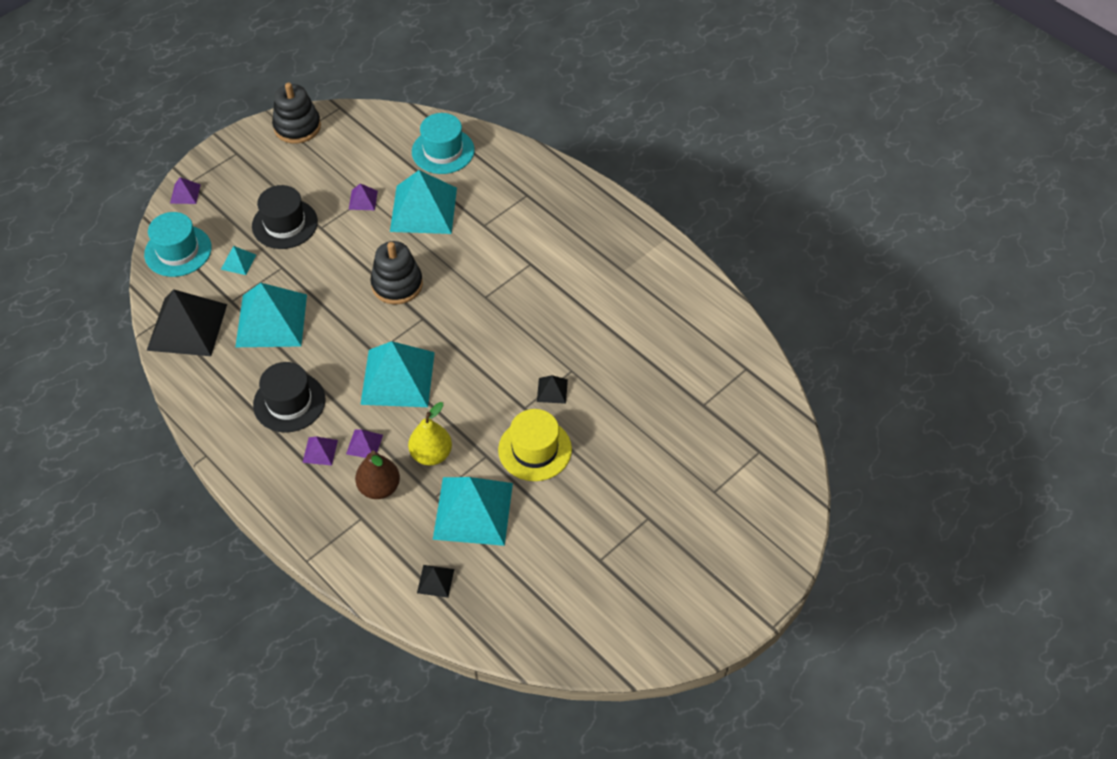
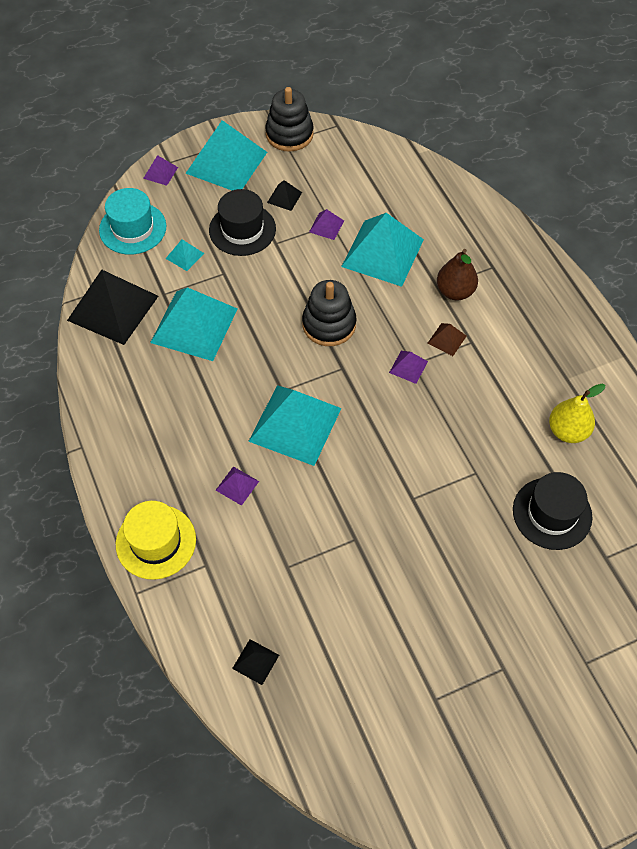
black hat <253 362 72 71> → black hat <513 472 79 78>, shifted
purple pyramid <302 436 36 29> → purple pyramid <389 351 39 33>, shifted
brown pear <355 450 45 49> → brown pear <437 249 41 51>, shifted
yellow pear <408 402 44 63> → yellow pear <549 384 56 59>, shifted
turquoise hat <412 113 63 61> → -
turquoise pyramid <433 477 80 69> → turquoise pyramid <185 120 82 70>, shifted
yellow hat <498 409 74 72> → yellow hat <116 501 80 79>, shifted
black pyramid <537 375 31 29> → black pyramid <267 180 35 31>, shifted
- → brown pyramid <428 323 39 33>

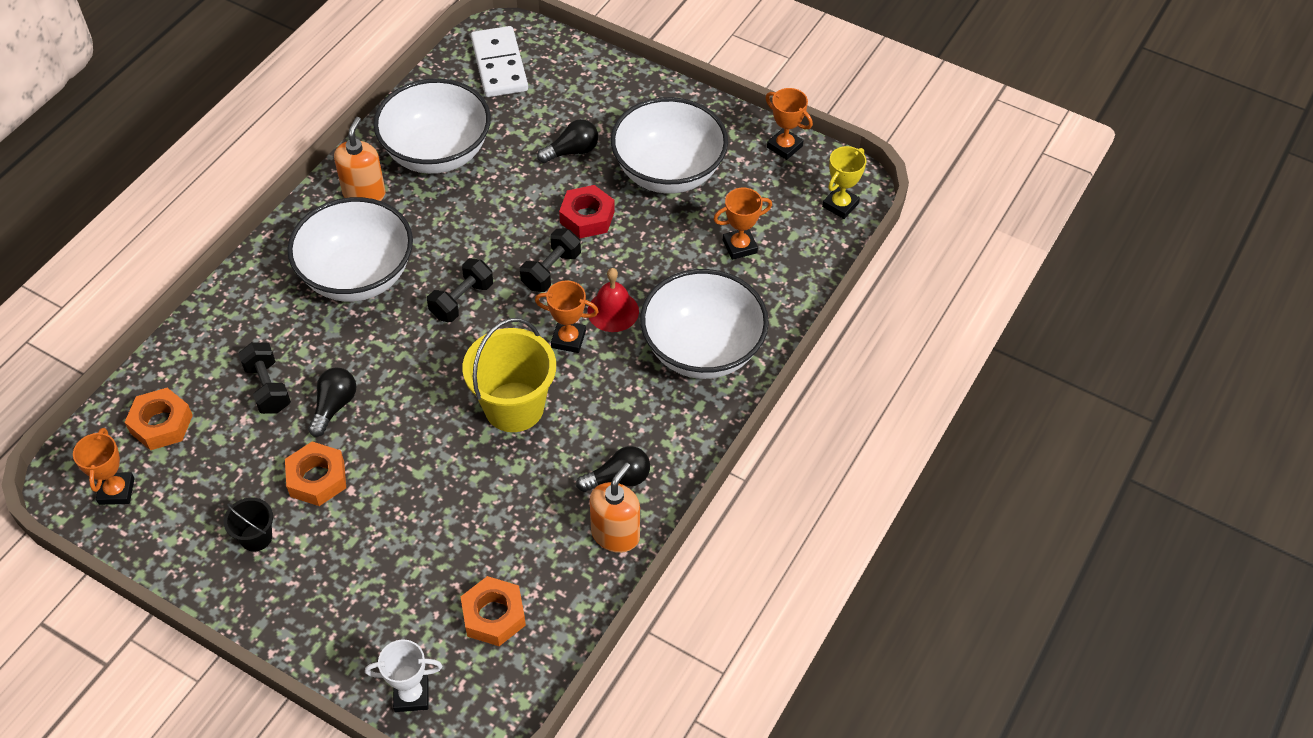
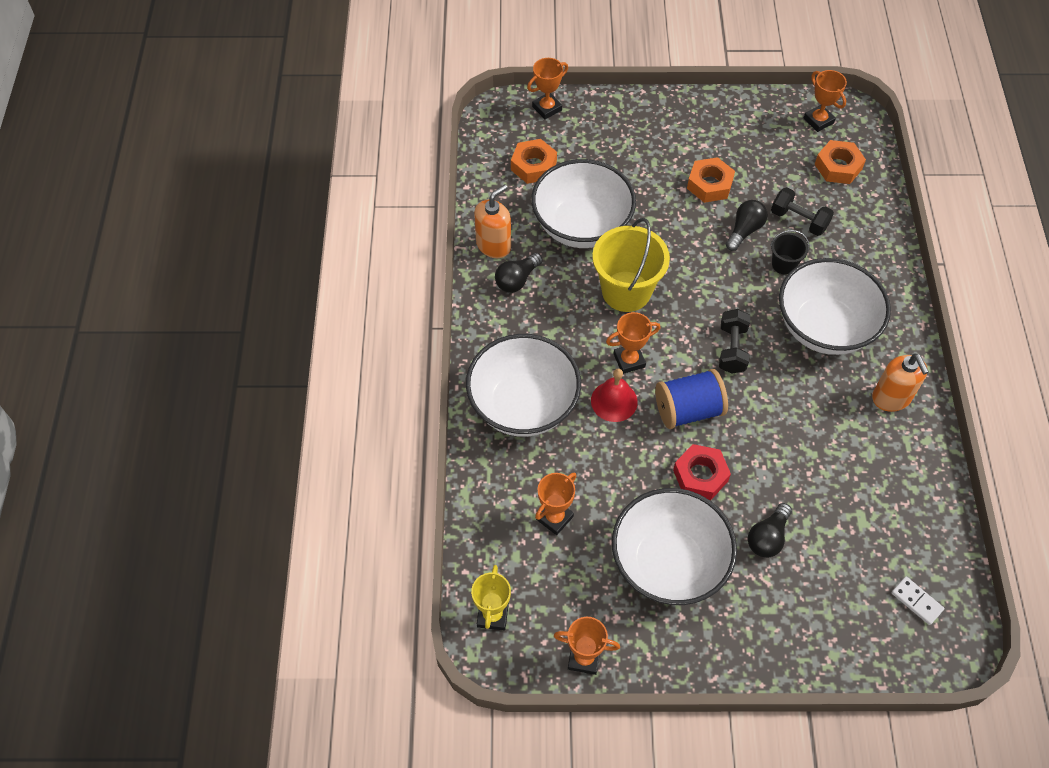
black bucket <224 498 49 54> → black bucket <770 230 40 45>, shifted
black light bulb <308 368 48 69> → black light bulb <726 200 41 51>, 135 degrees counterclockwise
white trophy <365 640 77 72> → orange trophy <527 58 41 61>
white bowl <374 79 117 95> → white bowl <531 159 105 89>, shifted
white domino <471 26 57 71> → white domino <891 577 53 48>, x0.49
black dumbbell <520 229 61 63> → blue spool <655 369 73 60>
orange soap dispenser <590 462 50 91> → orange soap dispenser <474 184 37 74>, 135 degrees counterclockwise

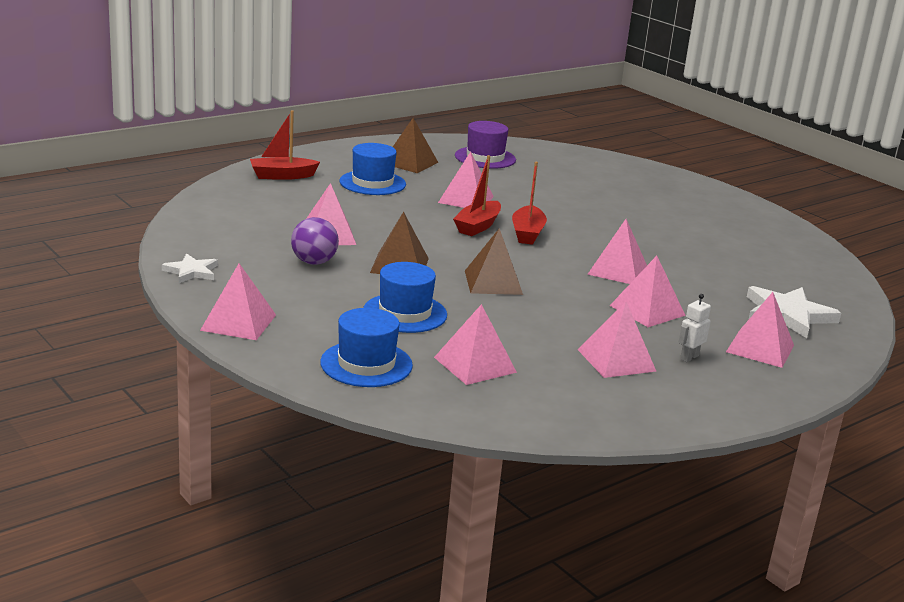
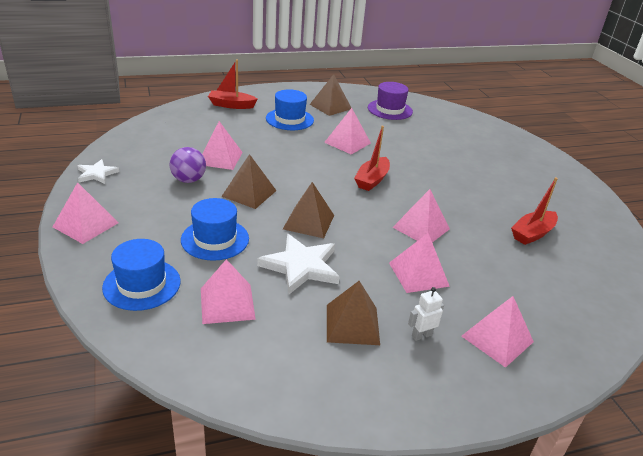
red boat <453 155 48 81> → red boat <511 177 47 68>, shifted
pink pyramid <577 302 80 76> → brown pyramid <327 281 53 64>
white star <747 286 94 52> → white star <257 234 83 60>, shifted

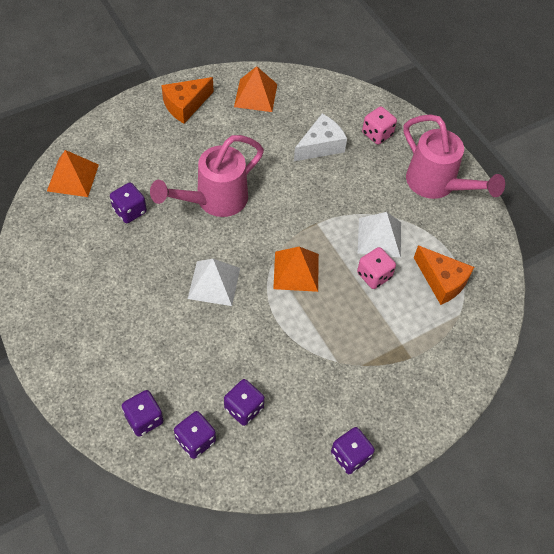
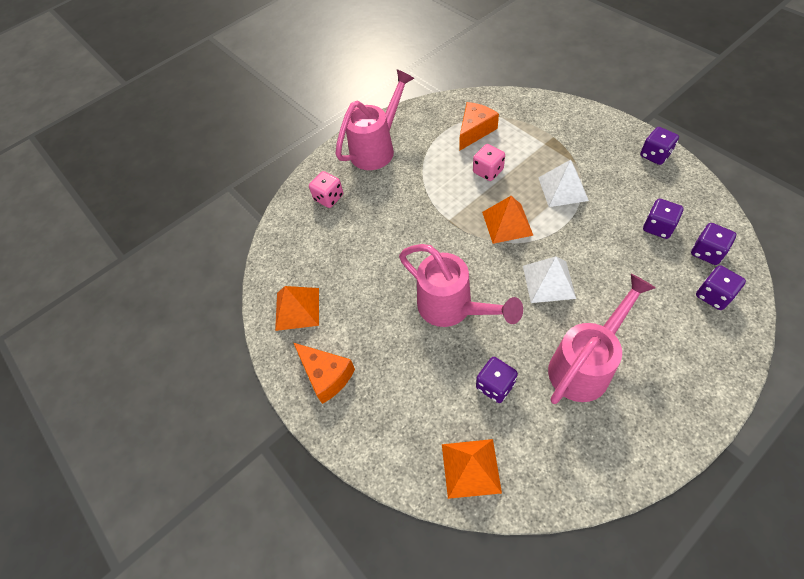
white cheese <294 114 53 47> → -
white pyramid <358 212 43 46> → white pyramid <538 160 51 47>, shifted
- → pink watering can <548 274 108 130>

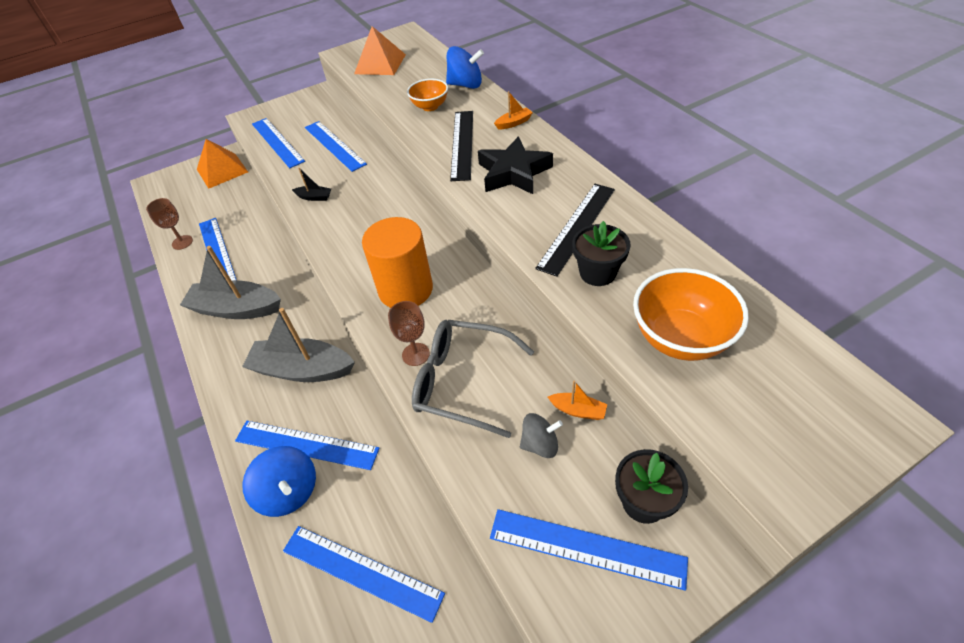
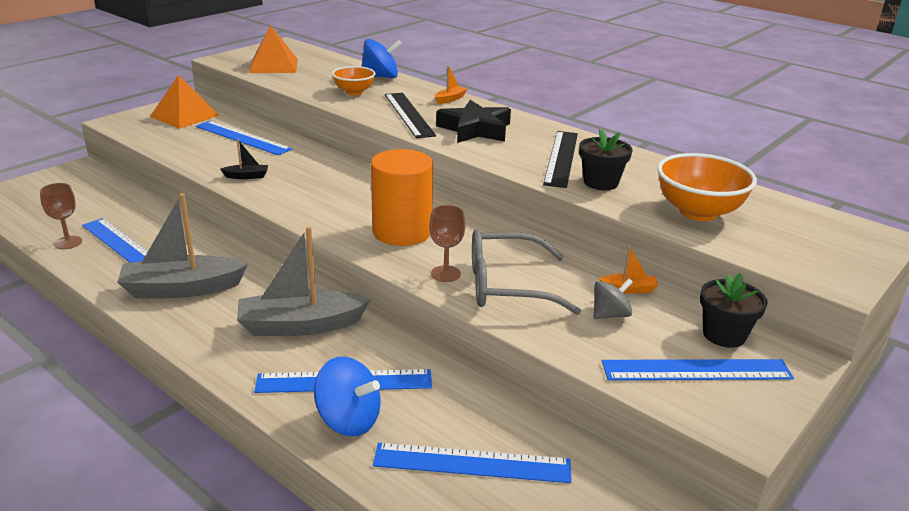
orange pyramid <197 139 51 50> → orange pyramid <150 75 69 54>, shifted
blue ruler <252 118 53 50> → -

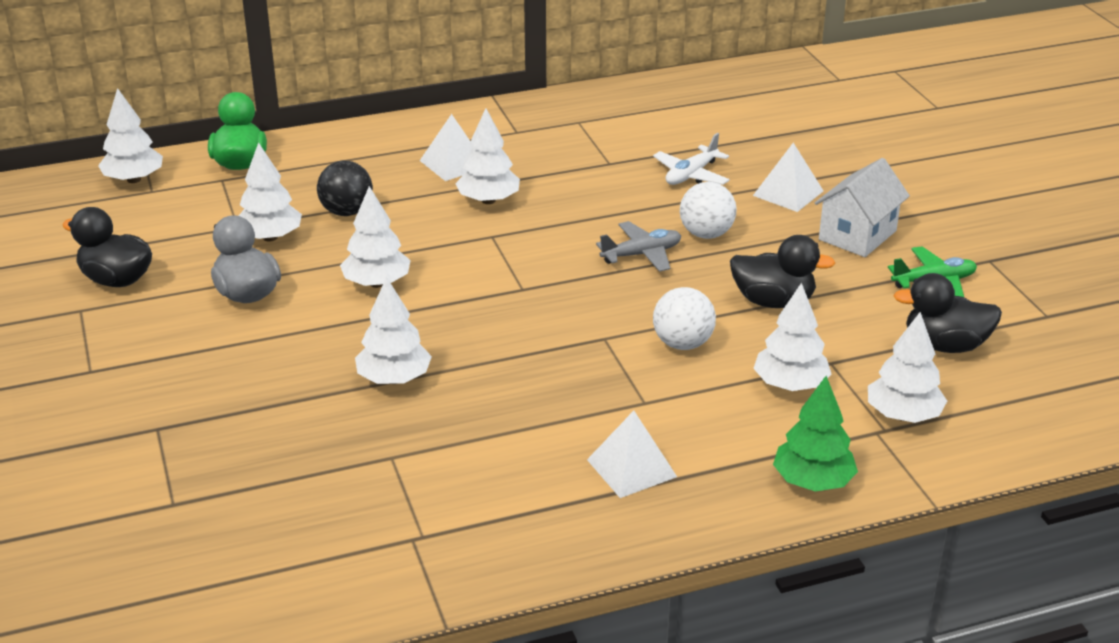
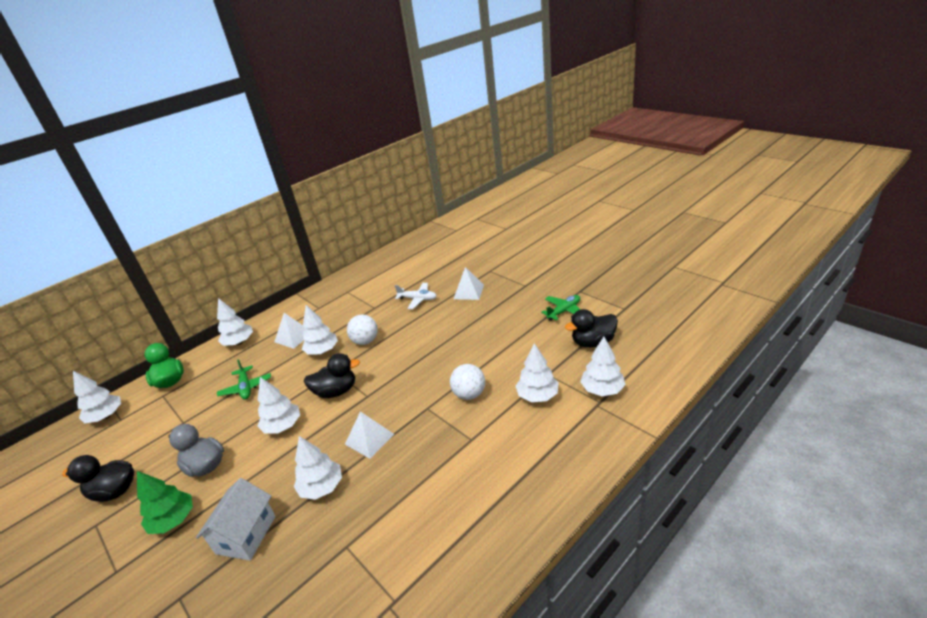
white tree <239 142 63 99> → white tree <217 298 36 48>, shifted
black ball <317 161 56 55> → green plane <217 359 54 40>
white pyramid <587 411 90 87> → white pyramid <345 411 49 48>, shifted
grey plane <596 221 85 51> → -
white plane <653 133 77 52> → white plane <395 283 41 26>, 90 degrees counterclockwise
white ball <680 182 57 57> → white ball <347 314 31 31>, shifted
black duck <730 235 105 73> → black duck <304 353 56 45>, shifted
green tree <773 376 85 116> → green tree <137 471 56 63>, shifted
white house <815 158 95 99> → white house <196 478 80 83>, shifted

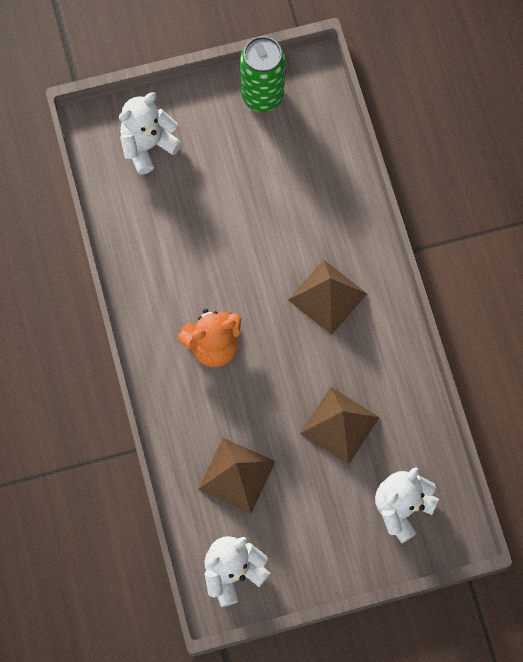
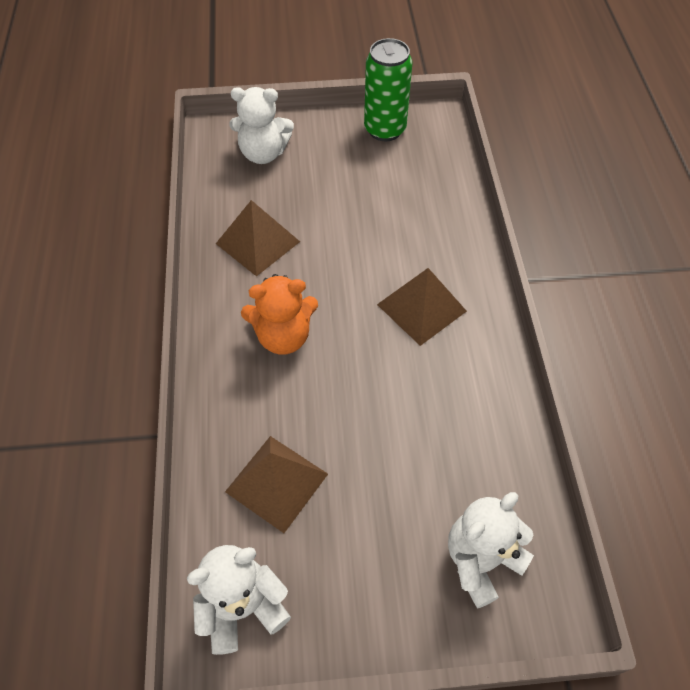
white teddy bear <119 92 63 83> → white teddy bear <230 87 64 77>, 150 degrees counterclockwise
brown pyramid <300 387 80 78> → brown pyramid <216 200 84 77>, shifted

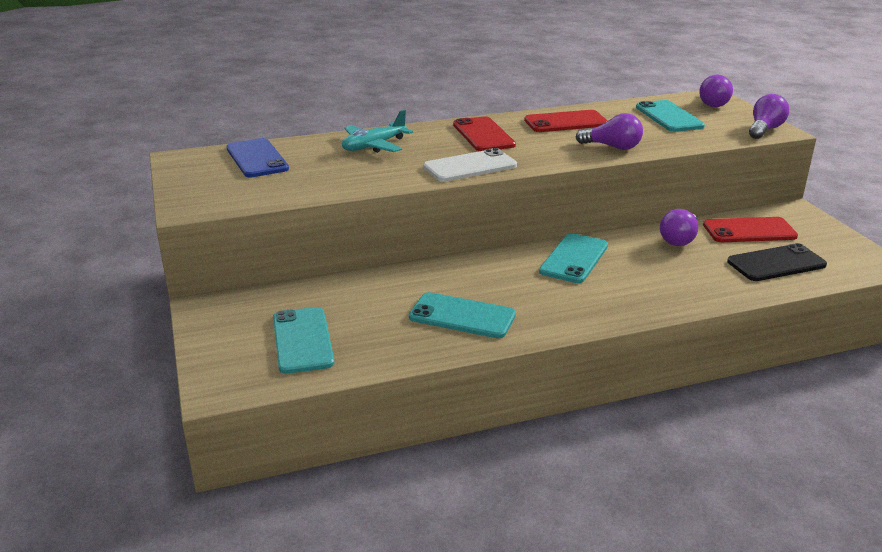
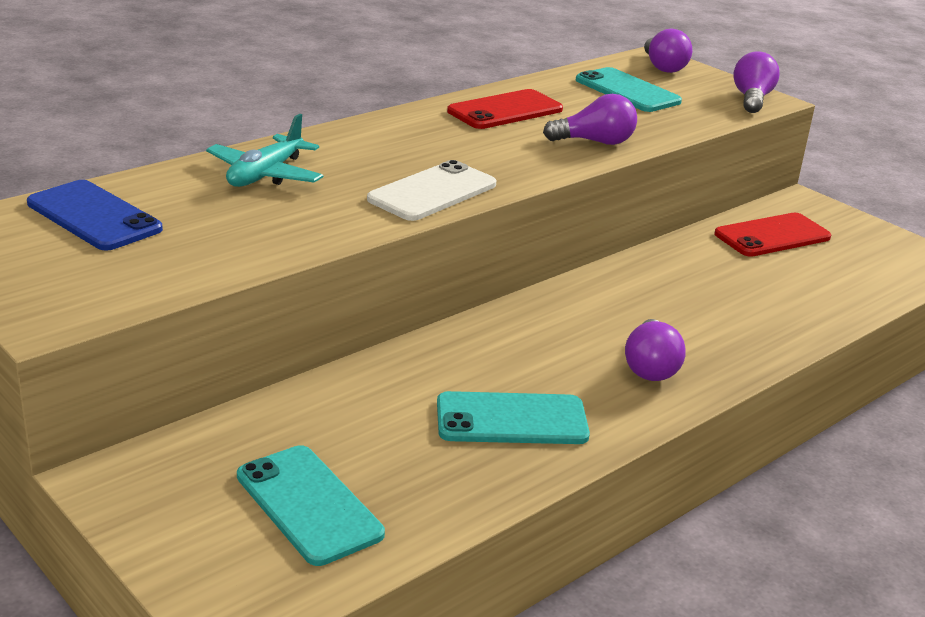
red phone <453 116 63 35> → -
turquoise phone <539 233 69 50> → -
purple light bulb <660 209 38 37> → purple light bulb <625 319 61 62>, shifted
black phone <727 243 100 38> → -

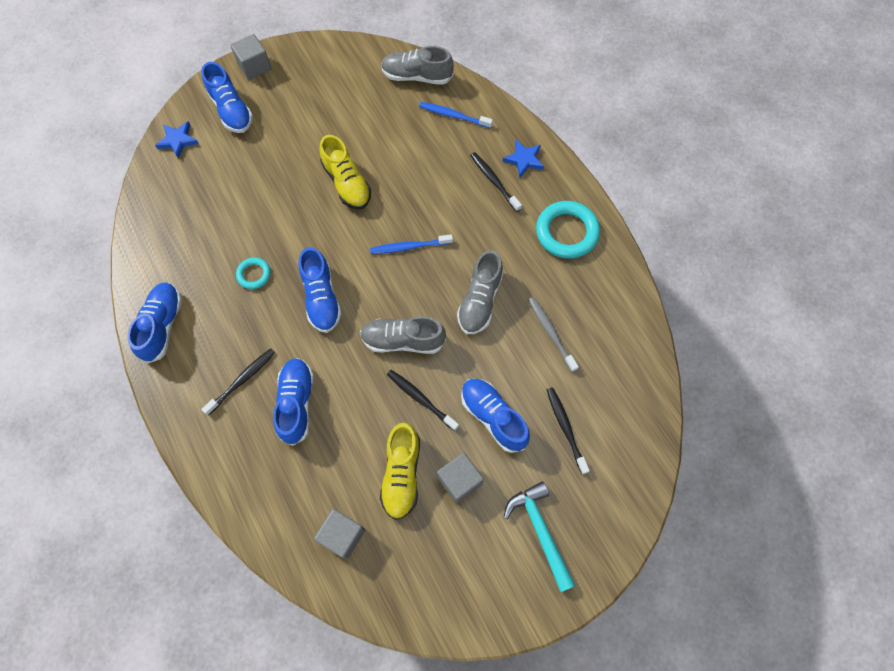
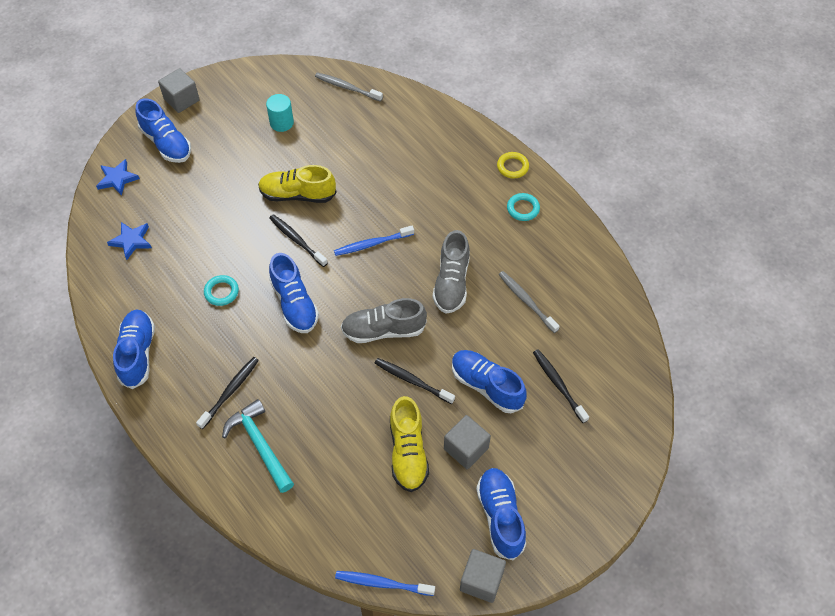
blue shoe <273 358 41 88> → blue shoe <476 468 50 92>, shifted
grey cube <314 509 51 50> → grey cube <460 549 46 54>, shifted
yellow shoe <320 135 51 74> → yellow shoe <258 165 79 38>, 135 degrees clockwise
grey shoe <381 46 73 39> → grey toothbrush <315 72 68 30>
blue toothbrush <419 102 74 26> → blue toothbrush <335 571 100 25>, shifted
black toothbrush <470 152 52 60> → black toothbrush <269 214 59 53>, shifted
blue star <503 140 41 37> → blue star <107 222 45 38>, shifted
turquoise hammer <504 481 71 111> → turquoise hammer <222 399 72 94>, shifted
turquoise ring <536 201 64 58> → turquoise ring <507 193 33 28>, x0.53
- → turquoise cylinder <266 94 28 38>
- → yellow ring <497 152 32 27>

